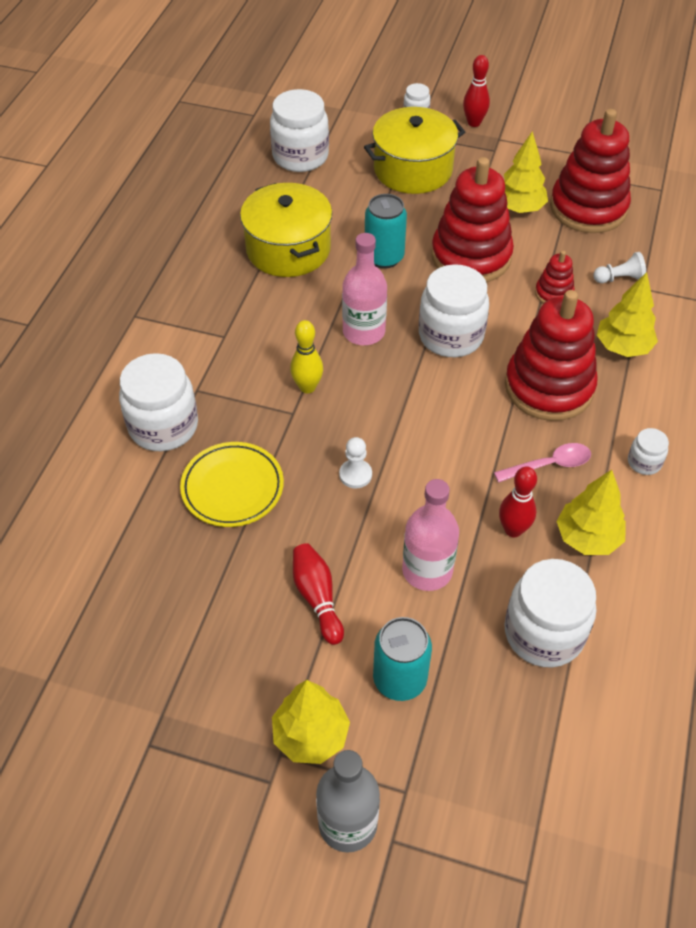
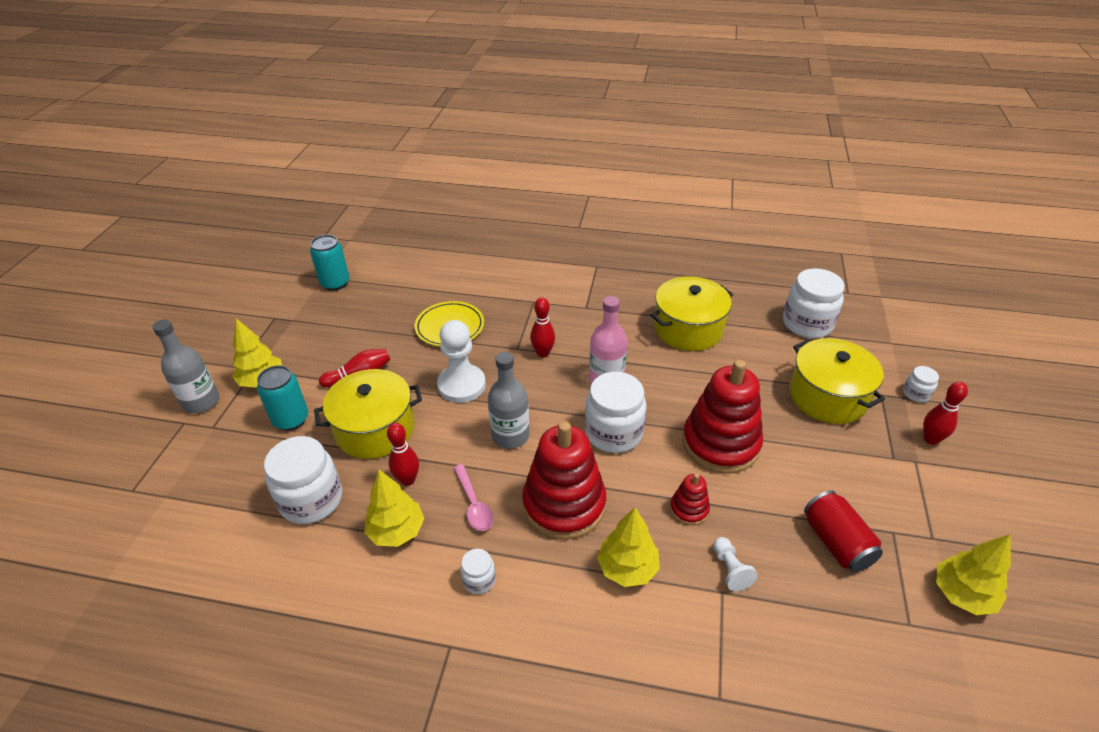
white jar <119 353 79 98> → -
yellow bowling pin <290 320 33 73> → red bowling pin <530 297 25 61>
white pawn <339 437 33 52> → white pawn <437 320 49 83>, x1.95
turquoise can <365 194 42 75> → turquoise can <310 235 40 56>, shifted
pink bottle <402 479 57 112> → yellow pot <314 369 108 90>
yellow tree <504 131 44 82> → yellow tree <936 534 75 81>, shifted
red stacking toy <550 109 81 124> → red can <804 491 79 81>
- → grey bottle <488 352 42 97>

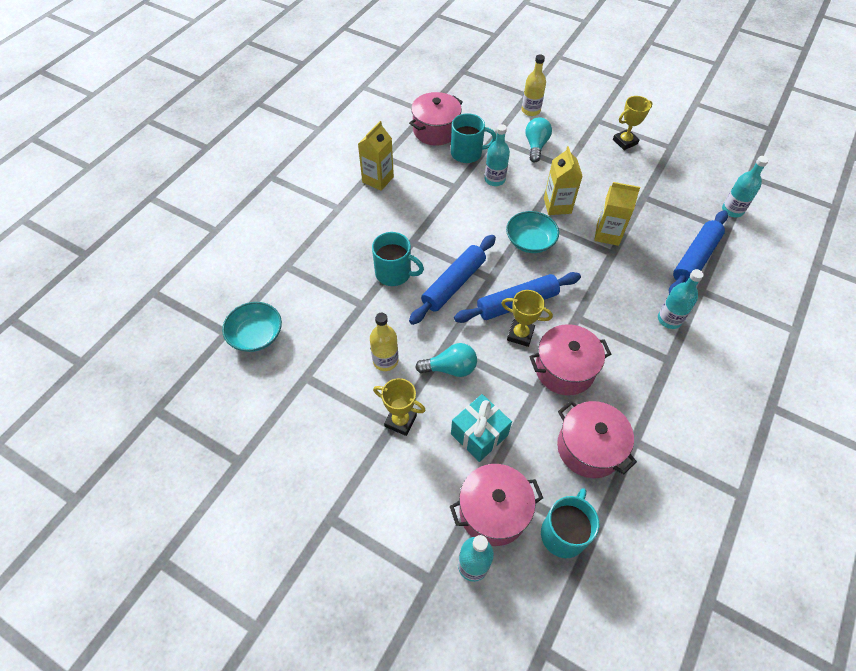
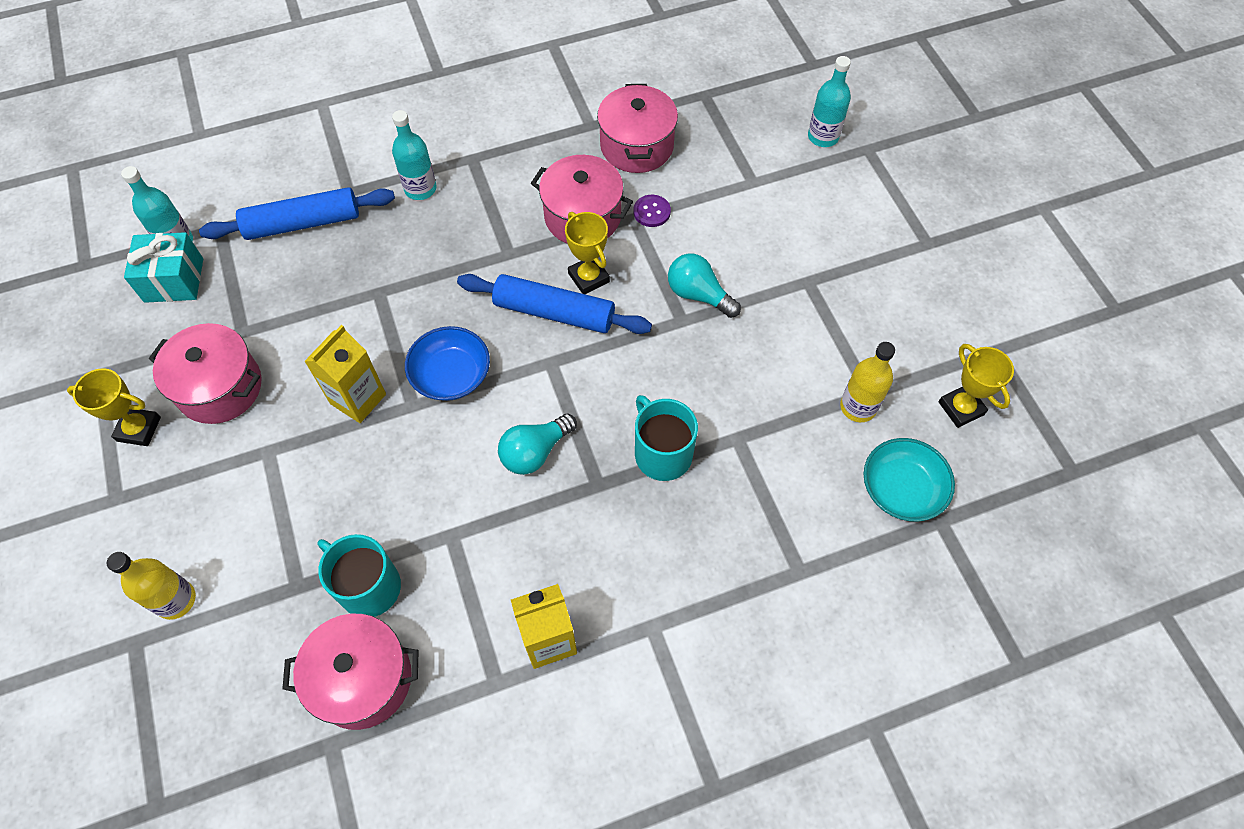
yellow bottle <370 313 28 58> → yellow bottle <840 342 55 80>, shifted
yellow trophy <373 378 53 58> → yellow trophy <938 344 76 84>, shifted
blue rolling pin <409 235 87 90> → -
pink pot <450 464 93 82> → pink pot <149 323 113 101>, shifted
turquoise gift <451 394 61 68> → turquoise gift <124 232 79 71>, shifted
turquoise bottle <485 124 25 62> → -
turquoise bowl <506 211 53 42> → blue bowl <405 326 85 75>
turquoise light bulb <525 117 27 45> → turquoise light bulb <498 413 79 62>, shifted
turquoise mug <541 488 58 70> → -
yellow carton <594 182 46 64> → -
- → purple button <633 195 38 32>

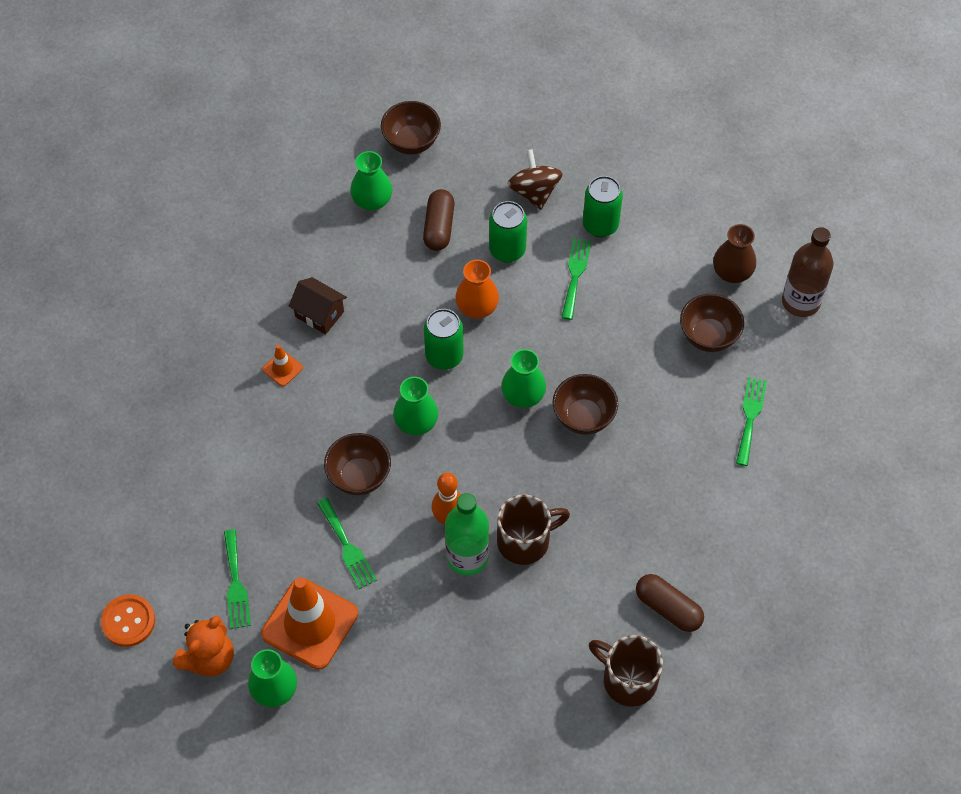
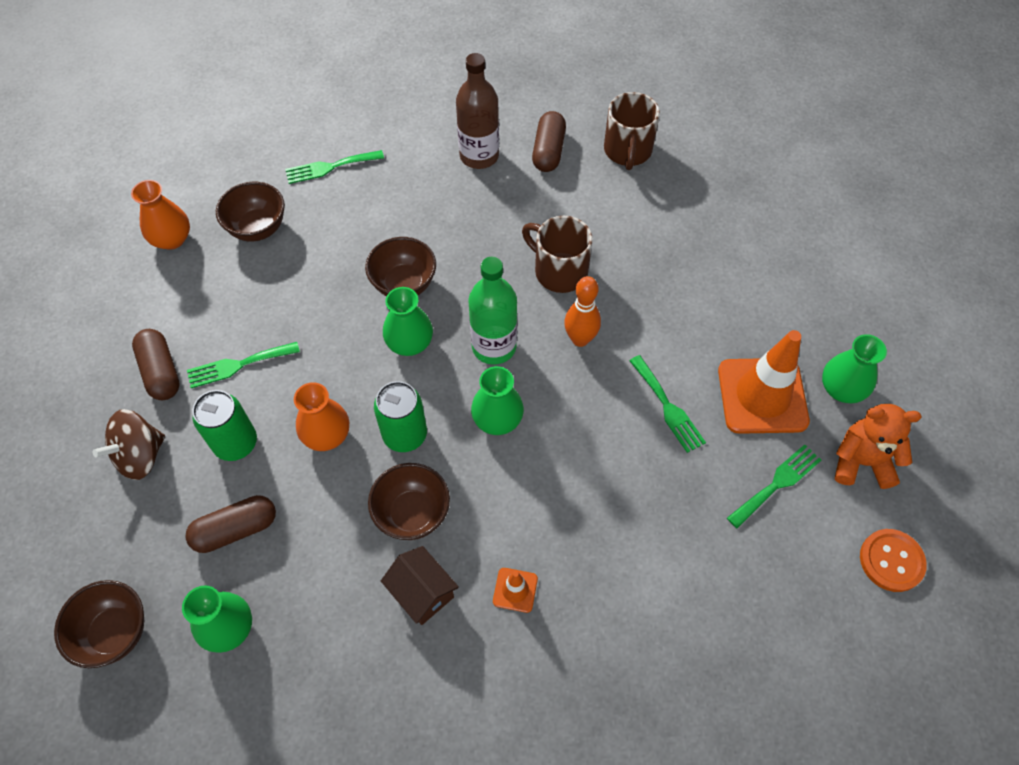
brown house <289 277 58 57> → brown house <381 546 78 79>, 45 degrees counterclockwise
green fork <317 498 60 91> → green fork <629 355 77 98>, 120 degrees clockwise
brown bowl <324 433 67 62> → brown bowl <368 463 82 77>, shifted
green bottle <445 493 44 82> → green bottle <469 257 48 108>, shifted
green can <583 176 40 61> → brown capsule <132 329 48 71>
brown vase <713 224 43 59> → orange vase <131 180 59 70>
brown bottle <782 227 52 90> → brown bottle <456 53 43 116>, shifted

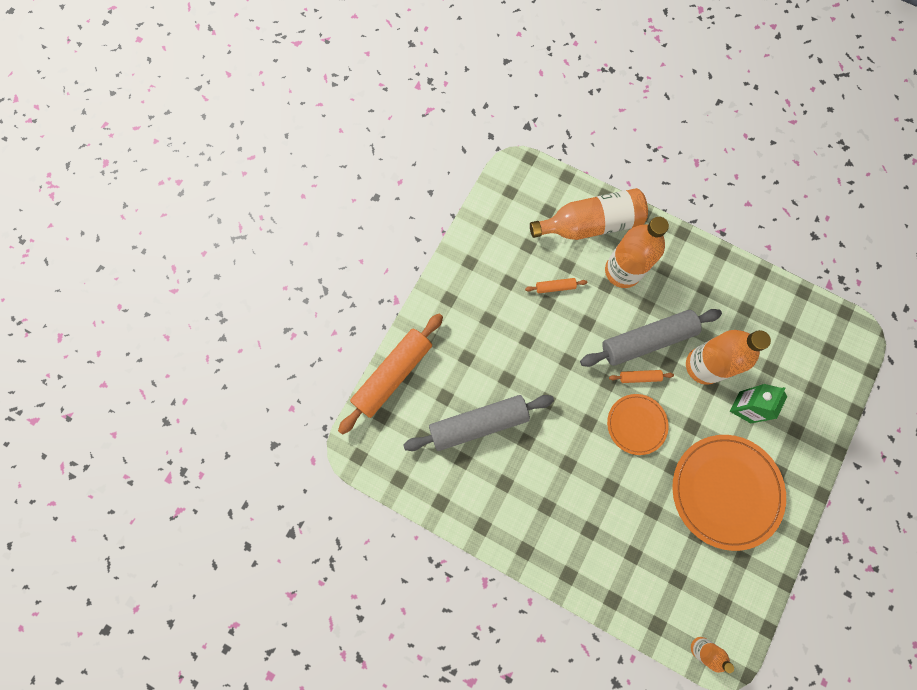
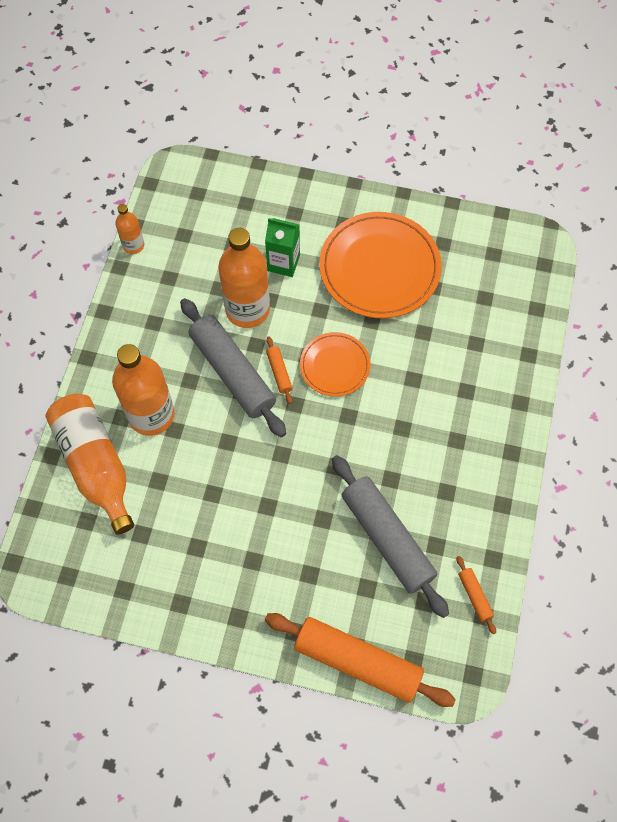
orange rolling pin <525 278 62 15> → orange rolling pin <456 556 40 78>, shifted
orange bottle <691 637 43 36> → orange bottle <115 204 29 50>, shifted

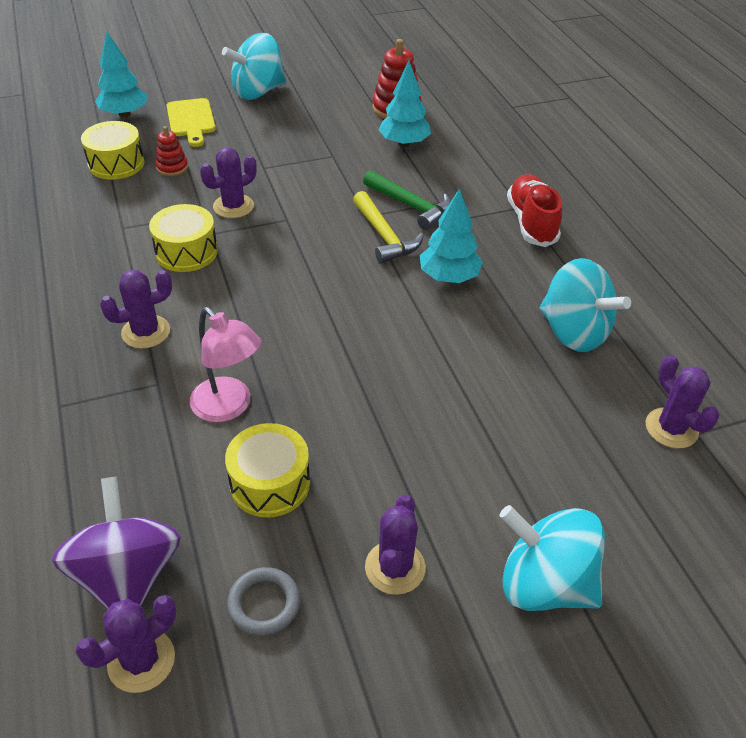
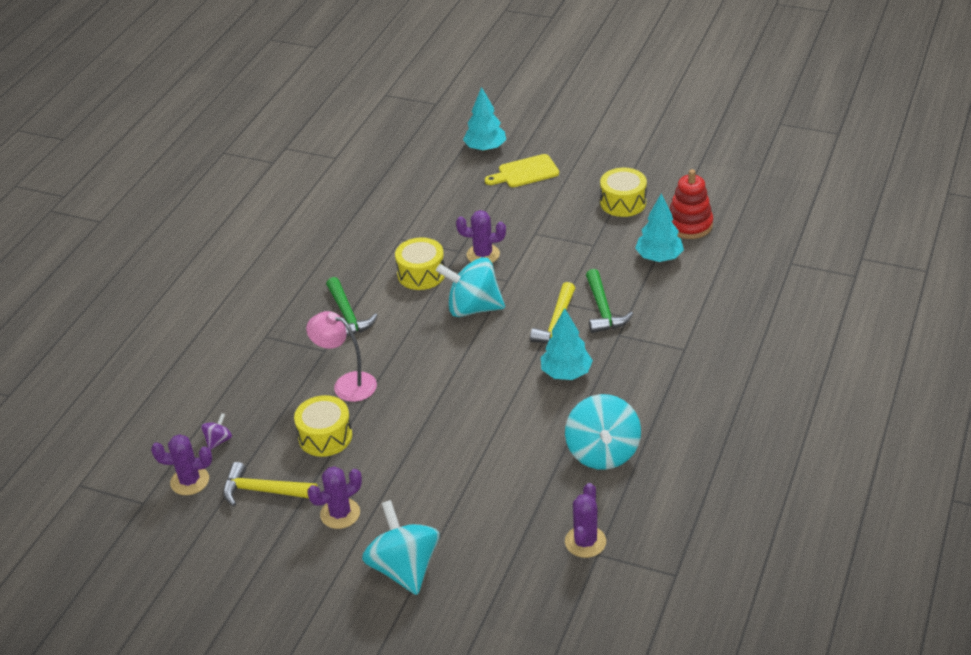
purple spinning top <52 476 129 134> → purple spinning top <201 413 31 37>, x0.45
yellow drum <81 121 63 59> → yellow drum <600 168 47 49>, shifted
purple cactus <100 270 72 79> → green hammer <326 277 52 60>
red stacking toy <156 126 32 50> → -
yellow cutting board <166 98 50 49> → yellow cutting board <485 154 74 33>, 45 degrees clockwise
pink lamp <190 307 71 115> → pink lamp <306 311 71 91>, 120 degrees clockwise
turquoise spinning top <222 33 65 67> → turquoise spinning top <436 257 69 60>, shifted
grey ring <227 567 73 69> → yellow hammer <223 462 95 44>
red shoe <507 174 55 73> → -

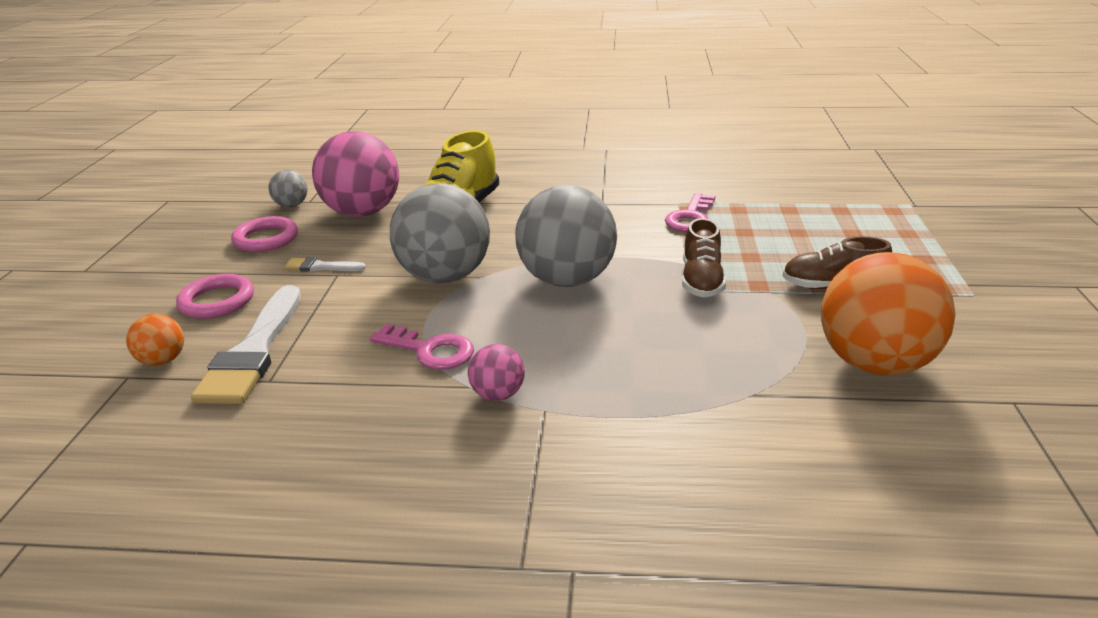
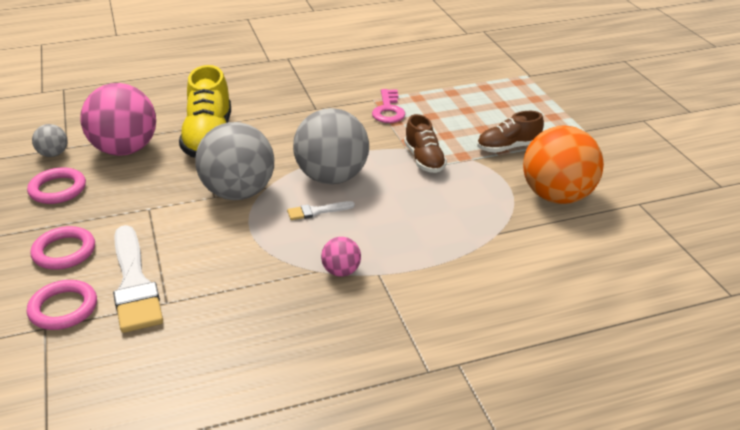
orange ball <126 314 58 52> → pink ring <27 280 70 50>
white brush <284 257 82 15> → white brush <287 201 68 19>, shifted
pink key <370 323 104 47> → -

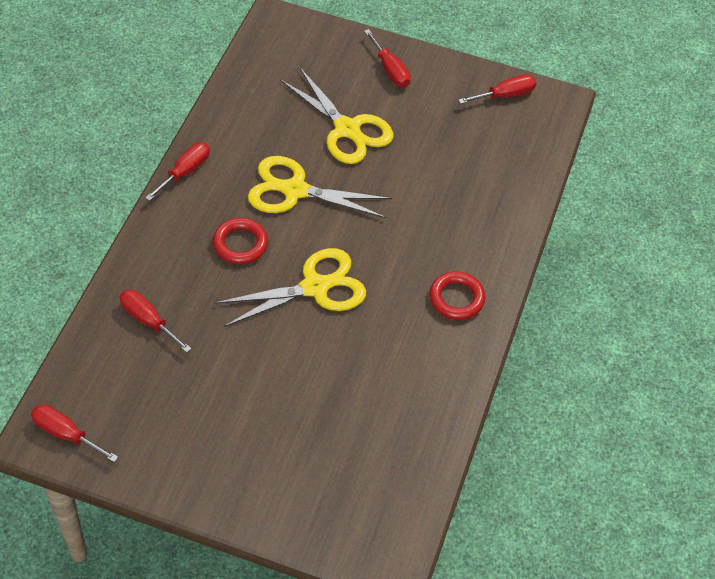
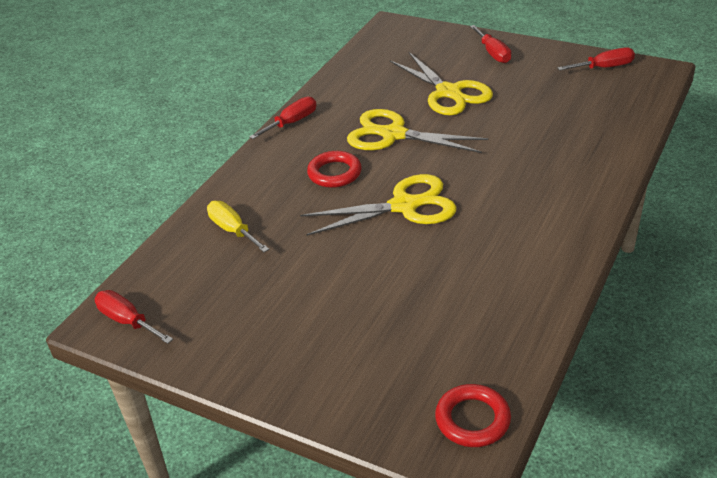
red screwdriver <120 290 72 63> → yellow screwdriver <207 201 62 51>
red ring <429 271 56 49> → red ring <435 384 76 63>, shifted

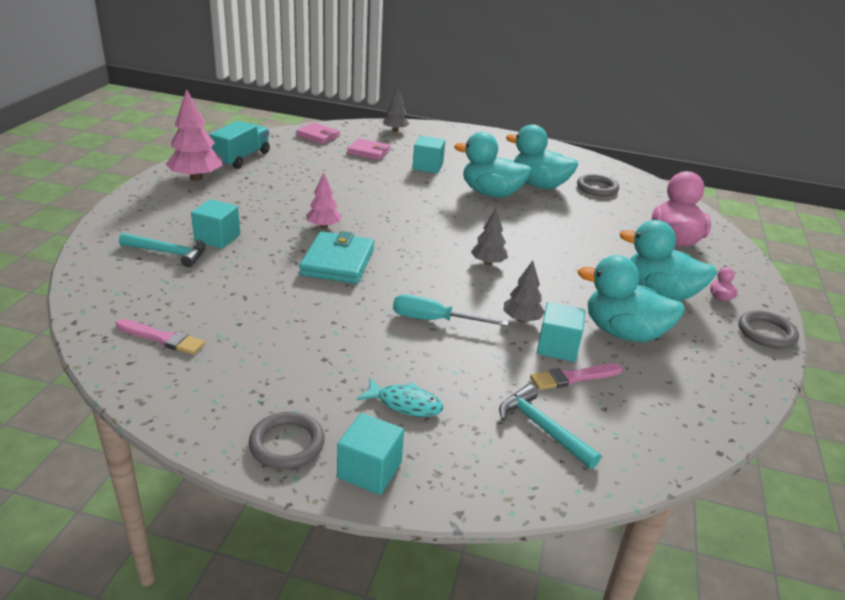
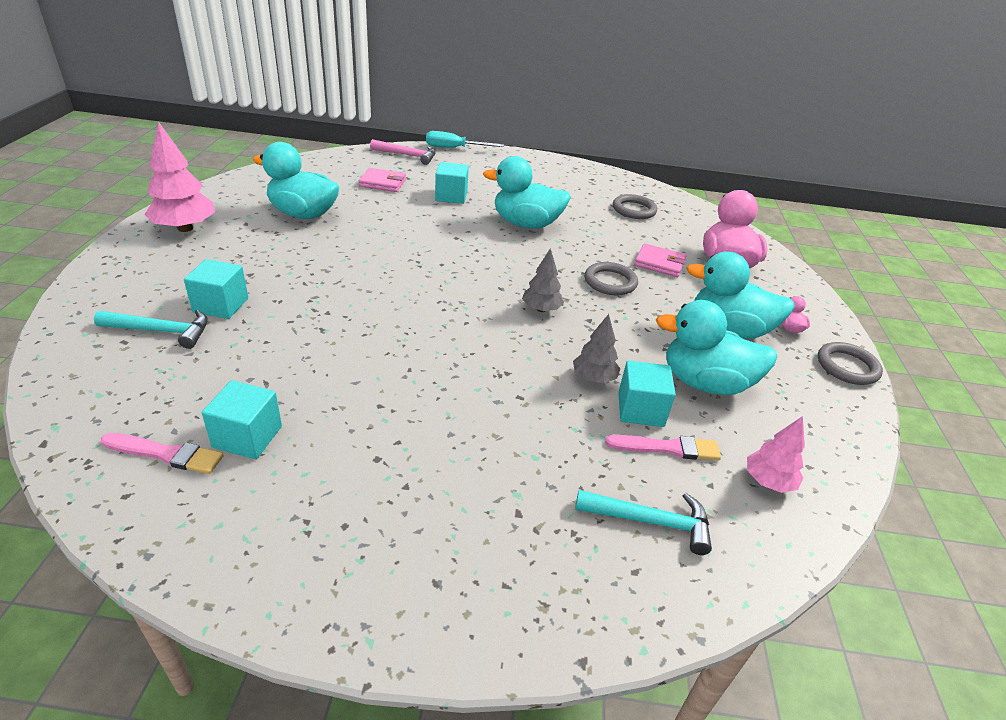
turquoise truck <209 121 61 48> → -
grey ring <249 412 76 57> → grey ring <584 262 54 33>, shifted
pink wallet <296 123 44 21> → pink wallet <634 243 52 34>, shifted
turquoise wallet <299 231 75 53> → -
pink tree <306 172 36 57> → pink tree <747 416 58 77>, shifted
turquoise cube <337 413 67 82> → turquoise cube <202 380 80 79>, shifted
turquoise fish <357 378 86 39> → -
grey tree <383 87 26 45> → pink hammer <370 139 66 26>
turquoise screwdriver <393 295 116 31> → turquoise screwdriver <426 131 78 17>, shifted
turquoise hammer <499 384 102 85> → turquoise hammer <575 490 137 65>, 150 degrees clockwise
turquoise duck <506 124 72 65> → turquoise duck <253 142 86 77>, shifted
pink brush <530 364 92 26> → pink brush <605 435 116 26>, 150 degrees counterclockwise

